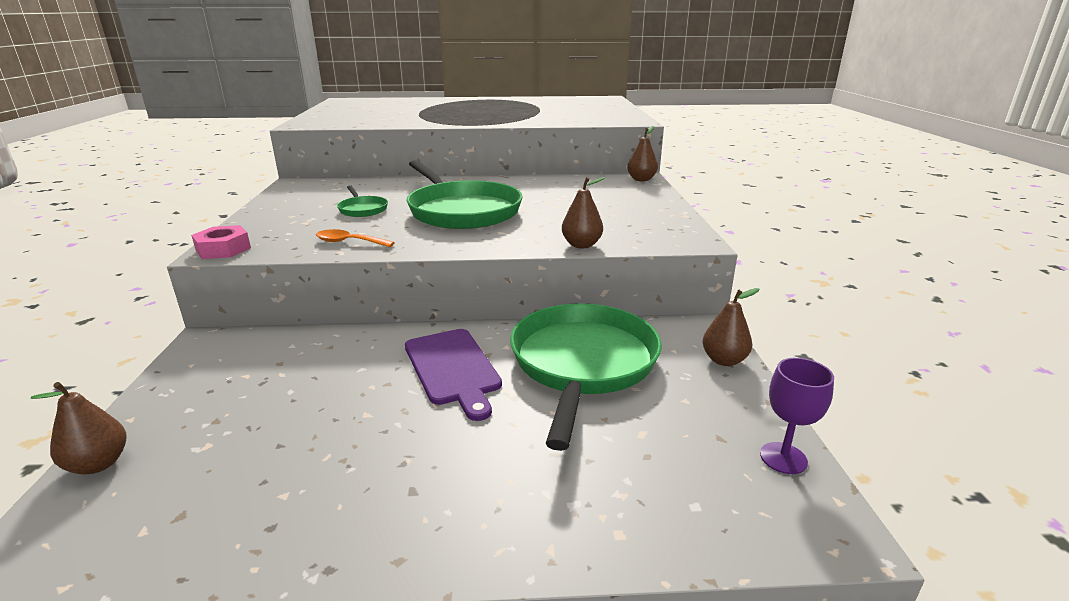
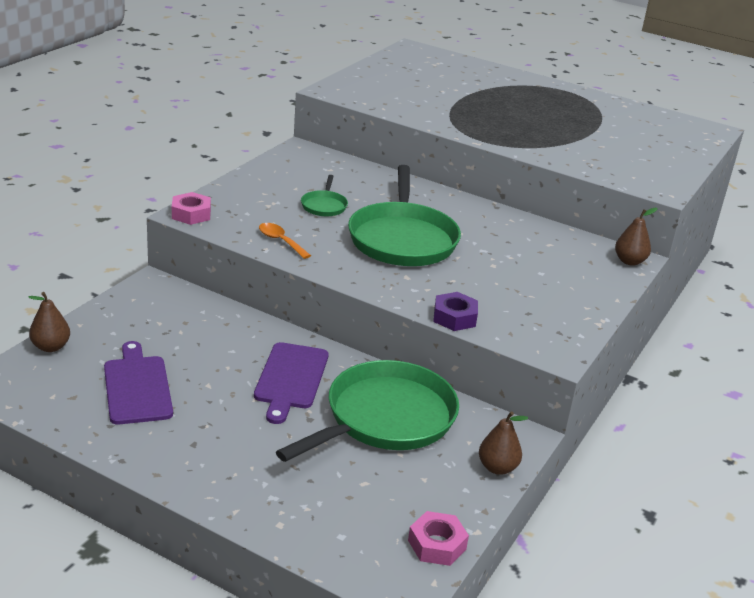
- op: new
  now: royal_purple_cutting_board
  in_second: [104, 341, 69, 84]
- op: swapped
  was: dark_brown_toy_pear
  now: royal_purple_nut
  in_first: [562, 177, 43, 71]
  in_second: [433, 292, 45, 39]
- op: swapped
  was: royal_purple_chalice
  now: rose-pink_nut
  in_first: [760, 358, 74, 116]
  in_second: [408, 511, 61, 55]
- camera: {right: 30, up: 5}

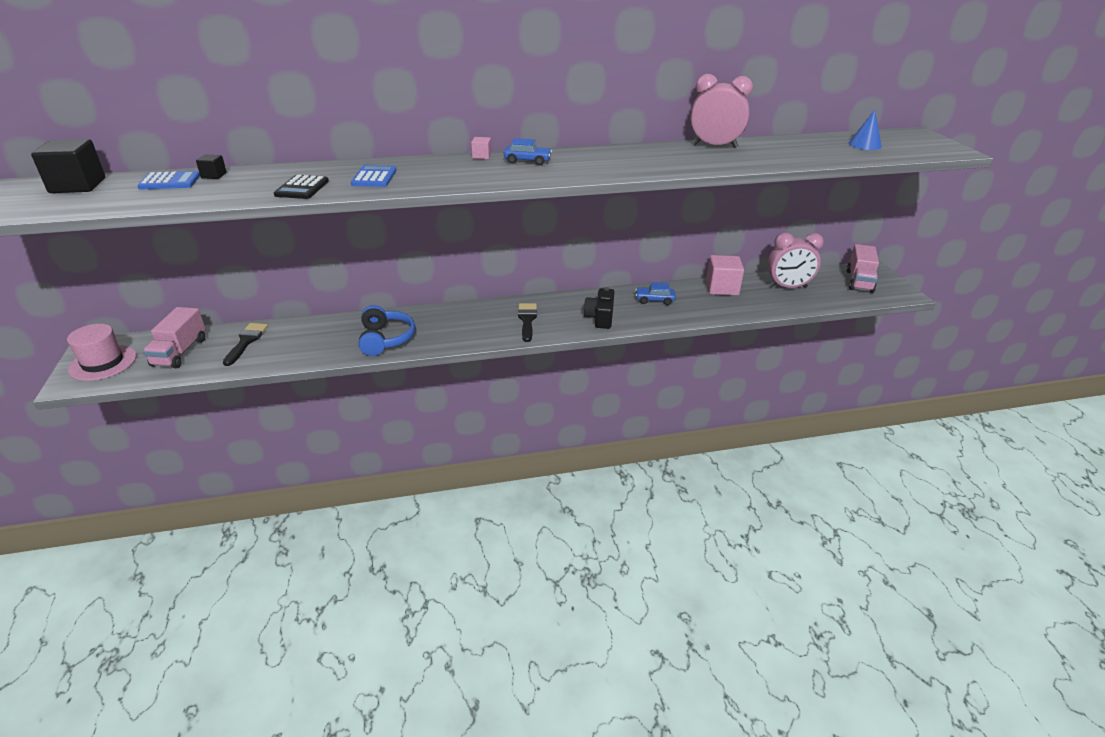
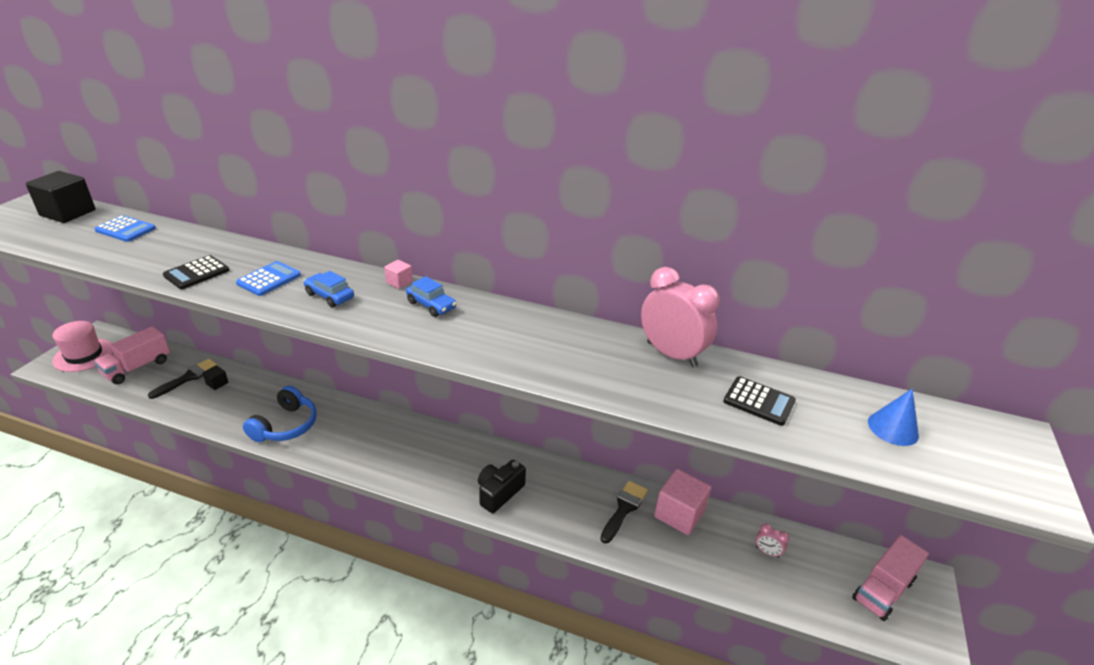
- op: new
  now: black_calculator
  in_second: [723, 376, 73, 50]
- op: shifted
  was: black_block
  in_first: [196, 154, 31, 25]
  in_second: [202, 365, 26, 25]
- op: shifted
  was: black_brush
  in_first: [518, 303, 19, 39]
  in_second: [600, 481, 48, 62]
- op: shifted
  was: cobalt_toy_car
  in_first: [635, 282, 41, 23]
  in_second: [303, 271, 51, 36]
- op: scaled
  was: rose-pink_clock
  in_first: [767, 232, 57, 56]
  in_second: [756, 524, 34, 34]
  ratio: 0.44
- camera: {right: 30, up: 0}

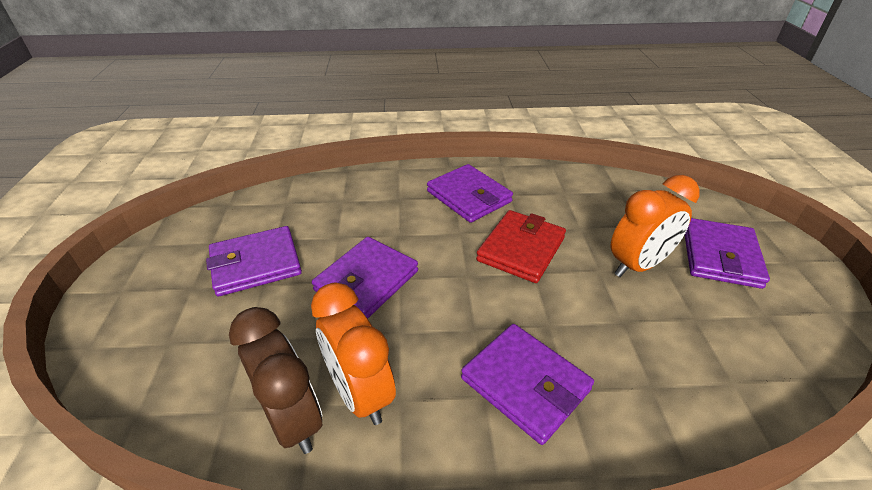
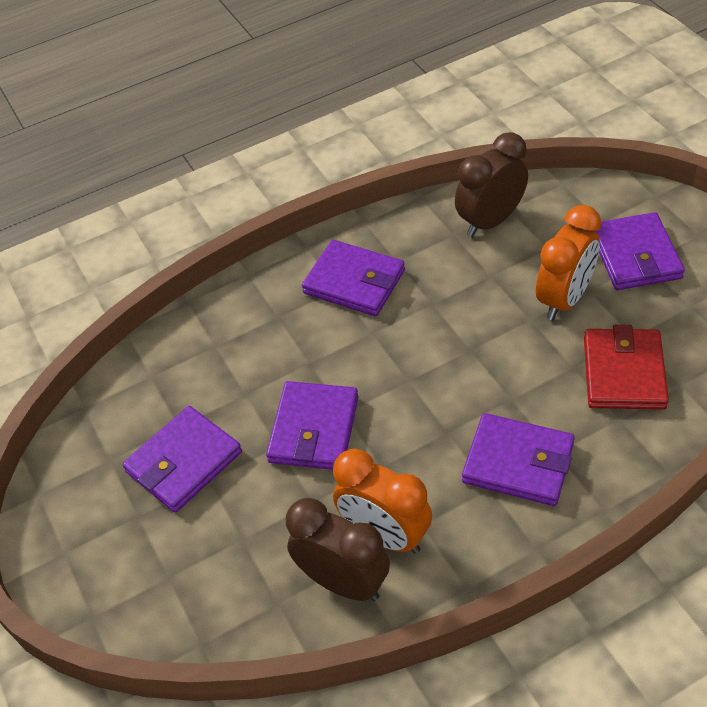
- op: new
  now: dark_brown_clock
  in_second: [455, 132, 73, 105]
- op: shifted
  was: red_card_wallet
  in_first: [476, 210, 90, 73]
  in_second: [584, 325, 85, 85]
- camera: {right: -20, up: 10}

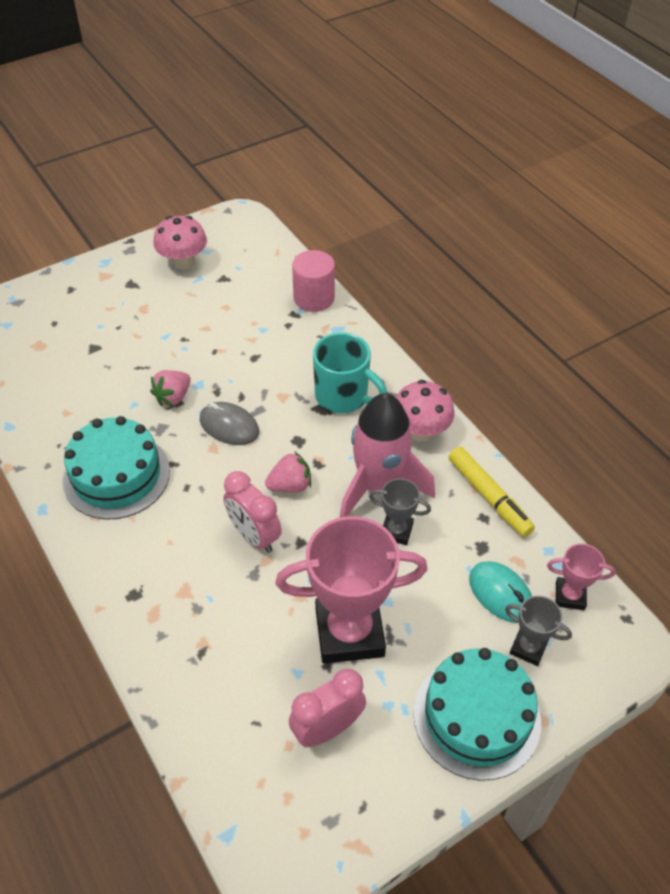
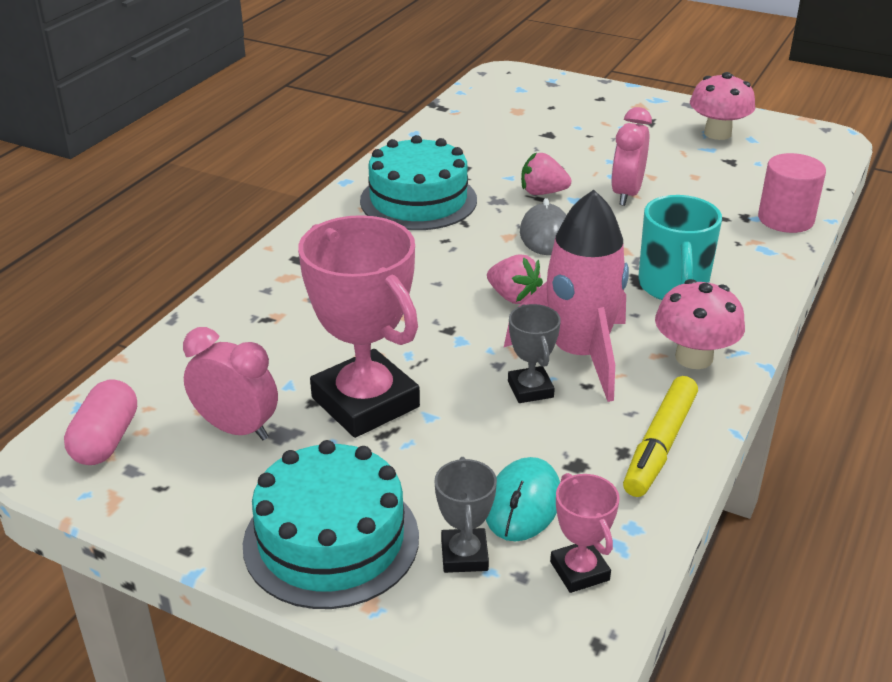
- op: new
  now: rose-pink_capsule
  in_second: [64, 379, 73, 86]
- op: shifted
  was: rose-pink_clock
  in_first: [223, 471, 59, 82]
  in_second: [611, 107, 41, 99]
- camera: {right: 60, up: -15}

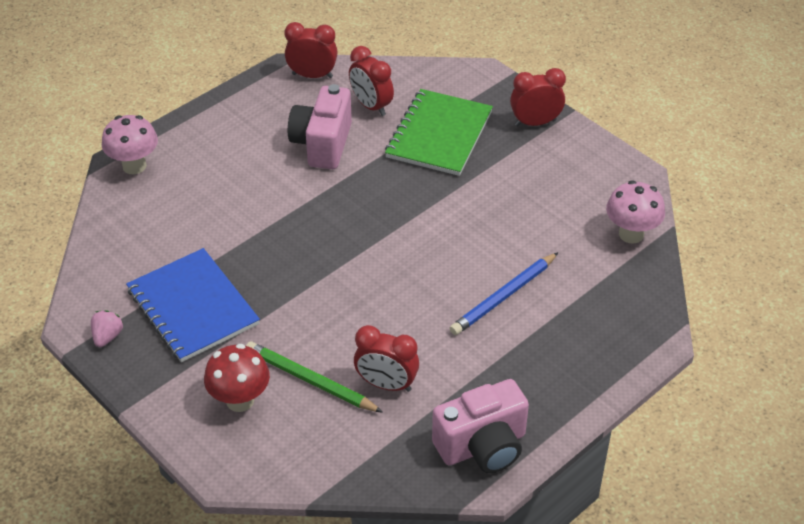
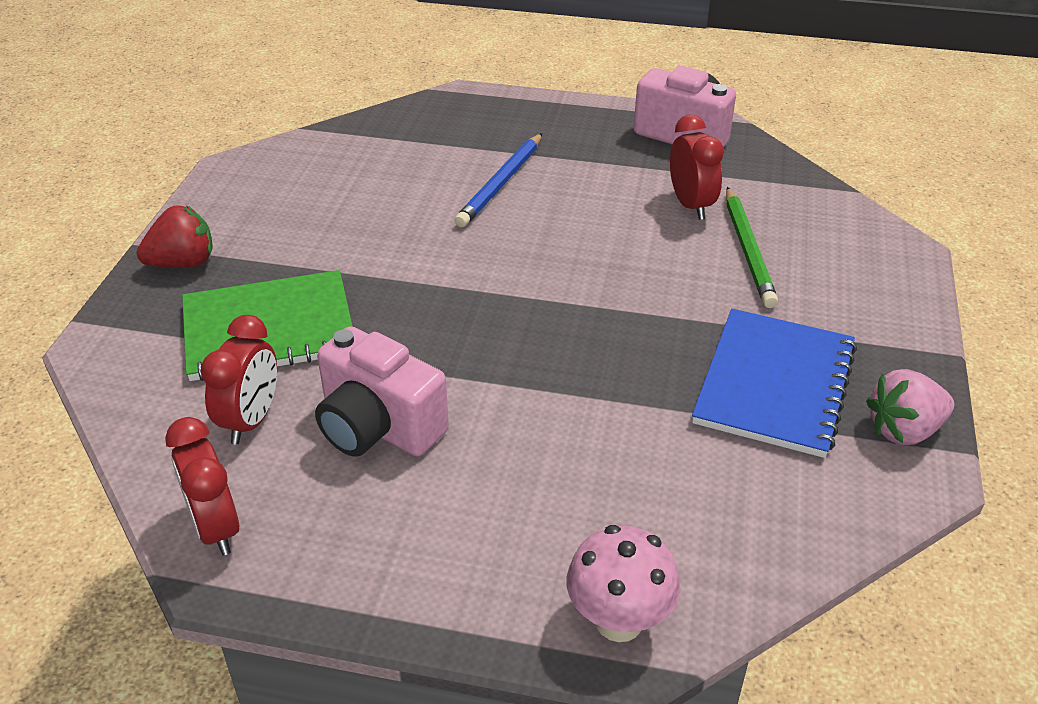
- op: gone
  was: red_toadstool
  in_first: [204, 344, 66, 68]
- op: gone
  was: rose-pink_toadstool
  in_first: [606, 180, 59, 64]
- op: swapped
  was: red_clock
  now: red_berry
  in_first: [510, 68, 56, 58]
  in_second: [137, 205, 76, 63]
- op: rotated
  was: rose-pink_camera
  in_first: [288, 84, 64, 85]
  in_second: [315, 326, 134, 131]
  clockwise: 60
- op: rotated
  was: cobalt_pencil
  in_first: [449, 252, 109, 83]
  in_second: [454, 133, 88, 94]
  clockwise: 105
- op: scaled
  was: rose-pink_berry
  in_first: [91, 310, 33, 37]
  in_second: [866, 369, 88, 76]
  ratio: 1.55
- camera: {right: -125, up: -5}

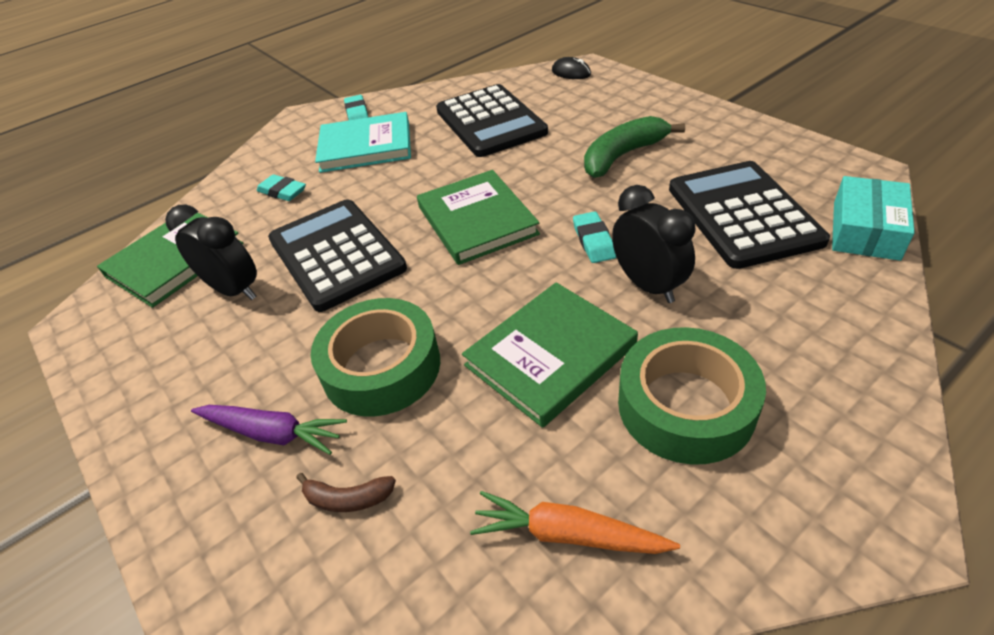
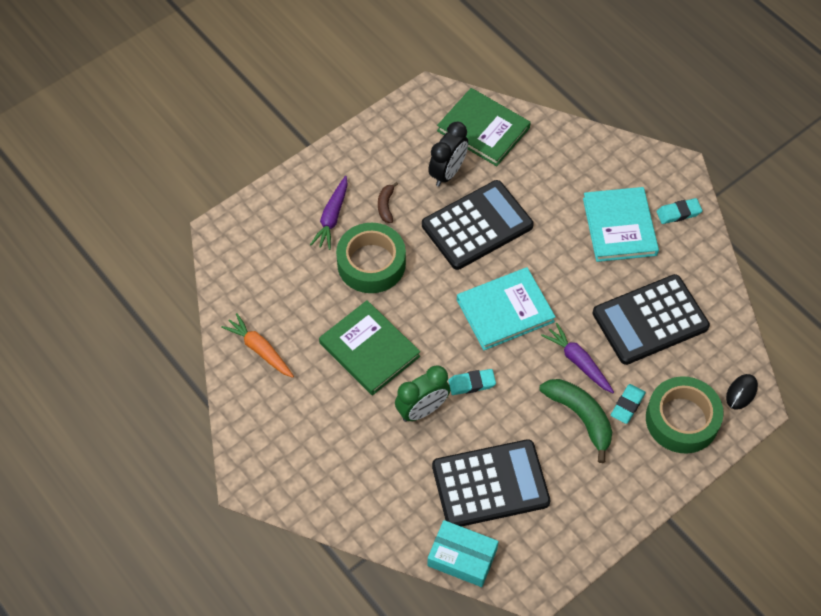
- op: new
  now: royal_purple_root_vegetable
  in_second: [541, 323, 73, 70]
- op: shifted
  was: teal_pencil_eraser
  in_first: [257, 174, 49, 27]
  in_second: [611, 384, 35, 40]
- op: shifted
  was: dark_brown_banana
  in_first: [296, 473, 100, 39]
  in_second: [378, 182, 20, 41]
- op: shifted
  was: green_tape
  in_first: [618, 327, 148, 138]
  in_second: [646, 376, 78, 77]
- op: repainted
  was: green_hardcover
  now: teal_hardcover
  in_first: [417, 170, 123, 95]
  in_second: [457, 267, 99, 83]
- op: repainted
  was: black_clock
  now: green_clock
  in_first: [612, 185, 84, 118]
  in_second: [395, 365, 55, 57]
- op: rotated
  was: orange_root_vegetable
  in_first: [470, 491, 210, 63]
  in_second: [221, 313, 73, 65]
  clockwise: -60
- camera: {right: 85, up: 15}

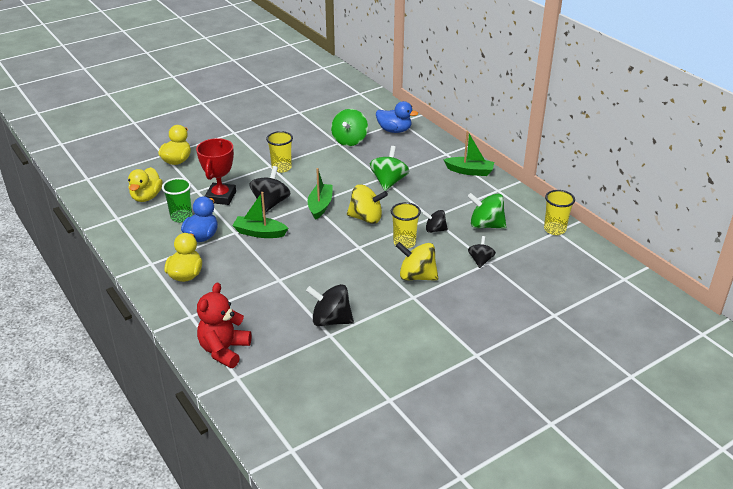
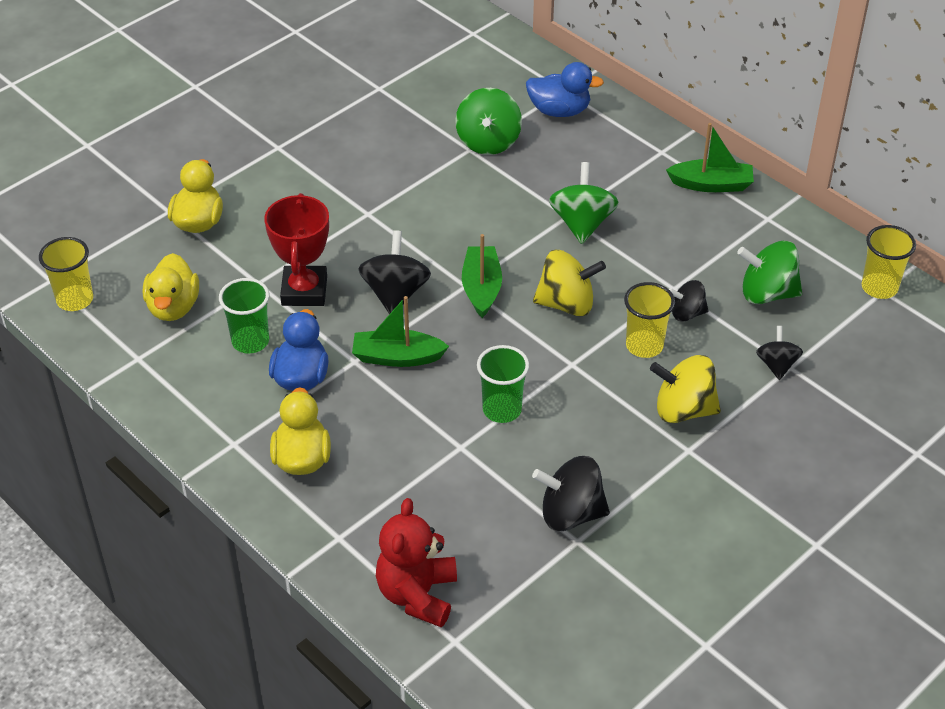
- op: new
  now: green_tumbler
  in_second: [477, 345, 52, 78]
- op: shifted
  was: bright_yellow_tumbler
  in_first: [266, 131, 27, 42]
  in_second: [39, 237, 54, 74]
- camera: {right: -10, up: 10}

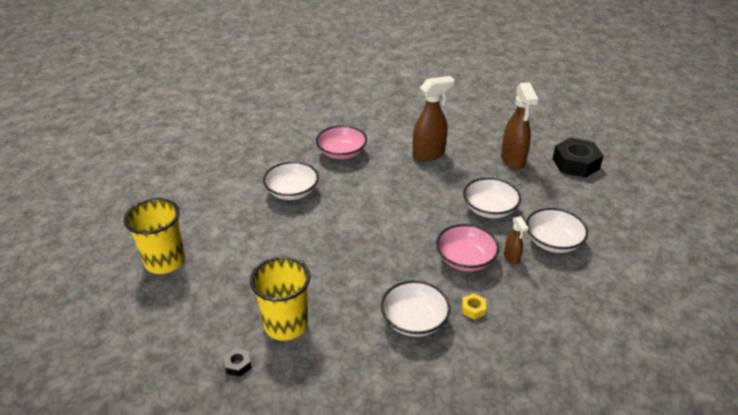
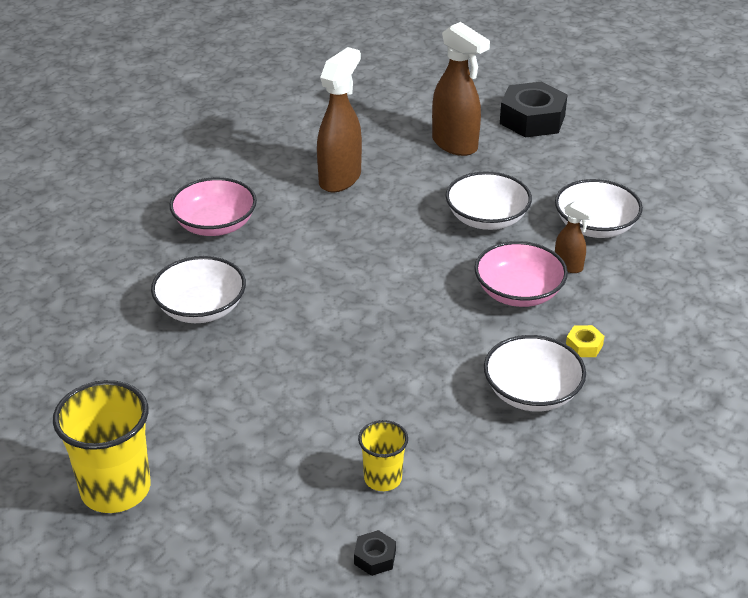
- op: scaled
  was: bright_yellow_tumbler
  in_first: [250, 257, 60, 84]
  in_second: [358, 420, 50, 71]
  ratio: 0.55
- camera: {right: -35, up: 0}

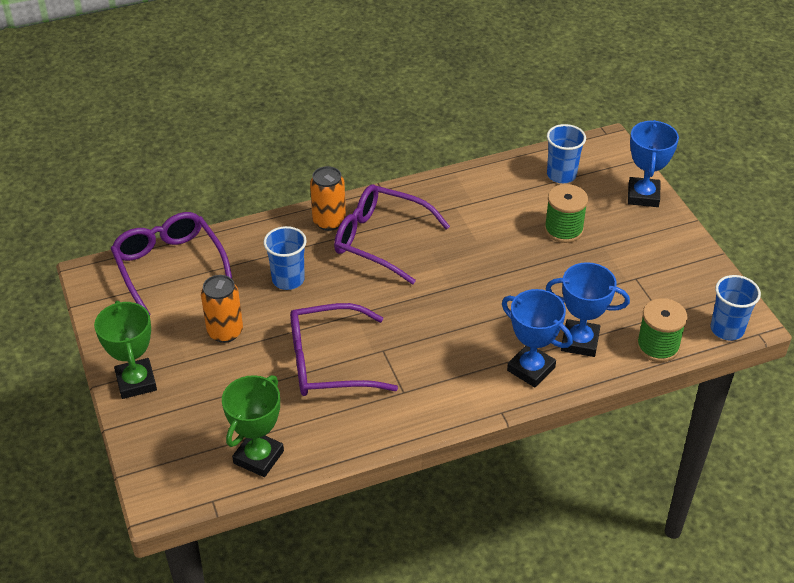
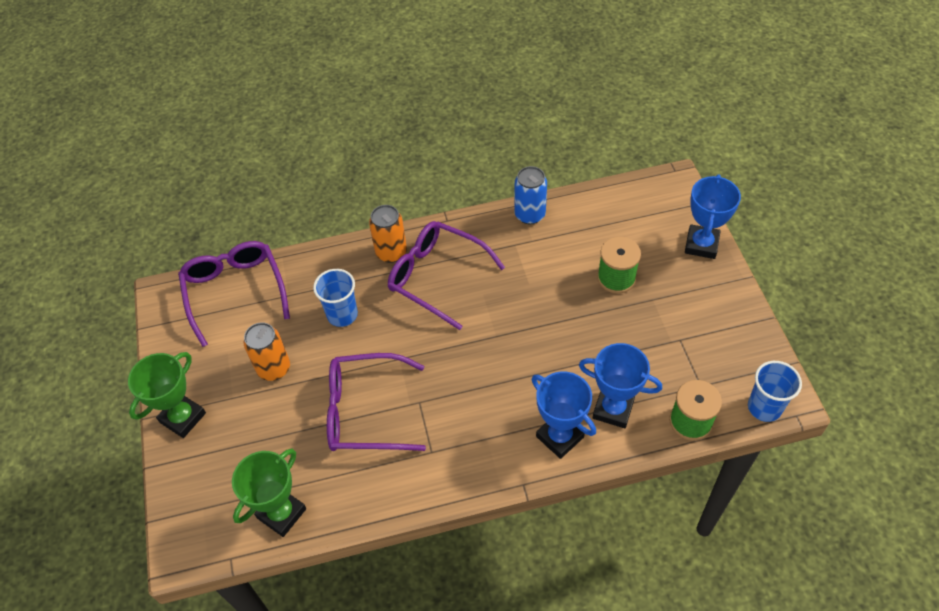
- op: gone
  was: cobalt_tumbler
  in_first: [547, 124, 39, 59]
- op: new
  now: cobalt_can
  in_second: [514, 166, 33, 58]
- op: rotated
  was: green_prize_cup
  in_first: [94, 301, 63, 98]
  in_second: [128, 352, 78, 86]
  clockwise: 45
- camera: {right: 10, up: 10}

